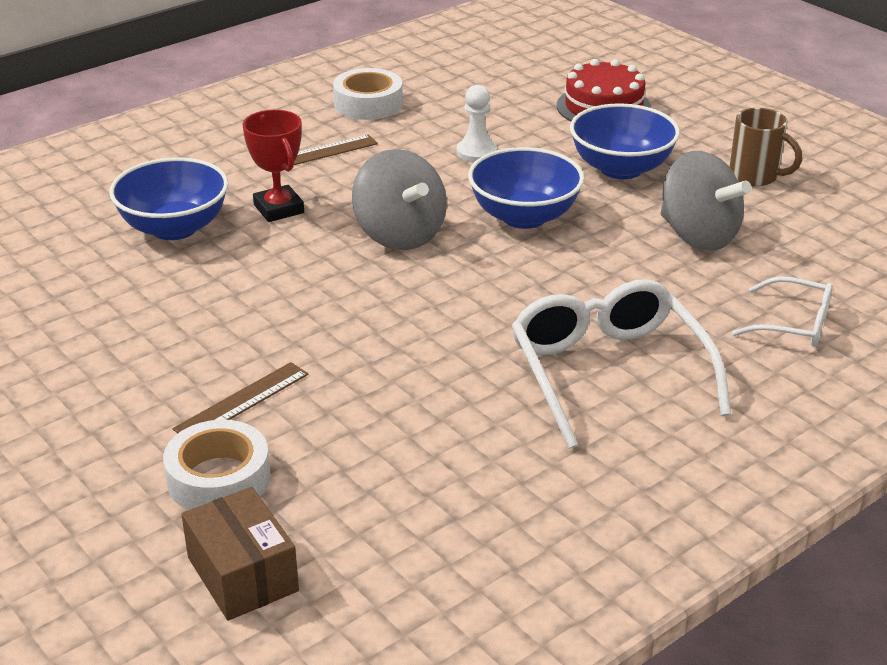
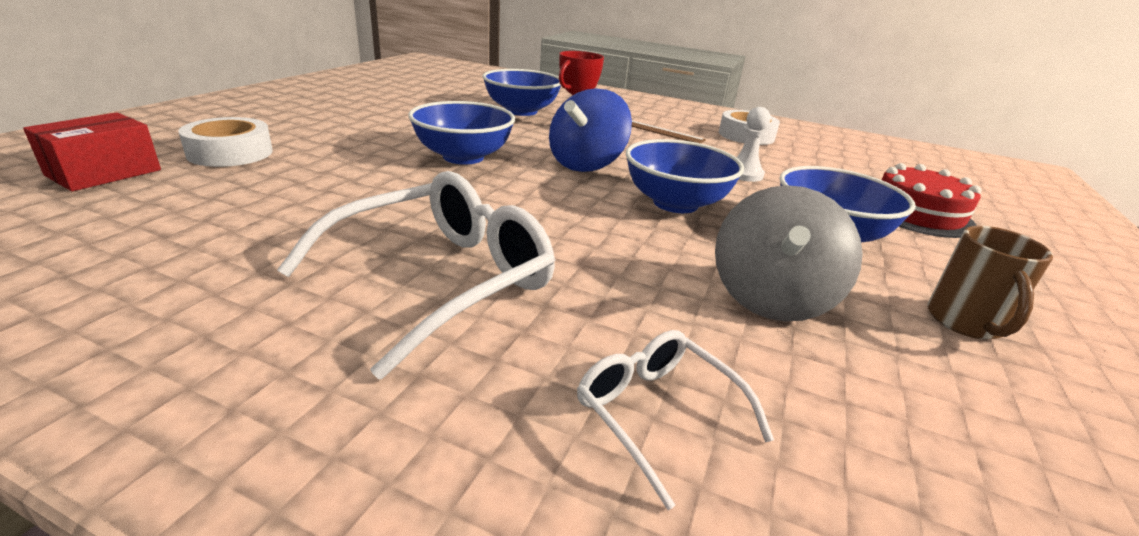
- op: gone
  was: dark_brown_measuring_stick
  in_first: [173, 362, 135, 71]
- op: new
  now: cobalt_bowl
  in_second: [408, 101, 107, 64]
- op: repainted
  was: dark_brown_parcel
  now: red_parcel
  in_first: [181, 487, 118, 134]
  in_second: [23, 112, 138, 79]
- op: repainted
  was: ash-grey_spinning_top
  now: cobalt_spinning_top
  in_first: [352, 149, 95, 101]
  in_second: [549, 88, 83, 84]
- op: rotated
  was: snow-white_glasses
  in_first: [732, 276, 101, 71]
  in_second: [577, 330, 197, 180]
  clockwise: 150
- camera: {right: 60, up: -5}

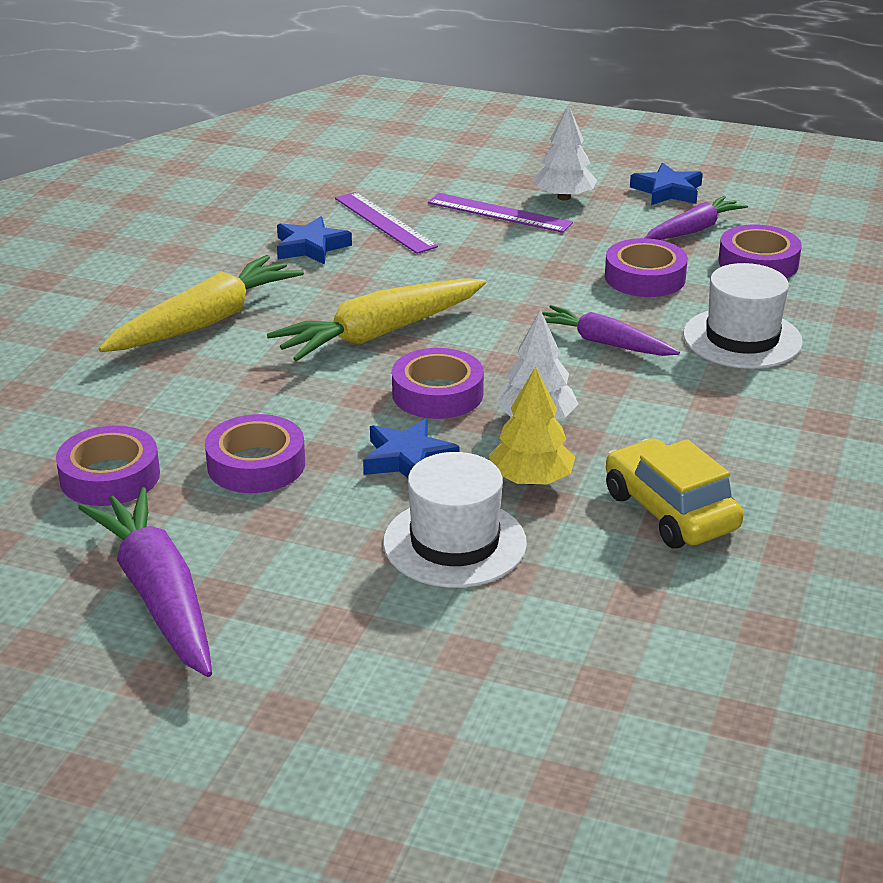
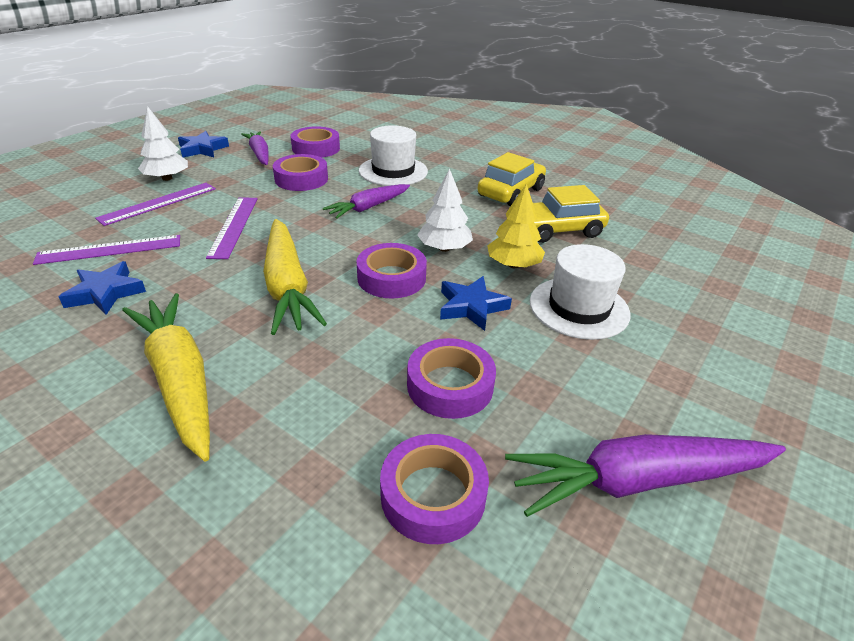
- op: new
  now: royal_purple_measuring_stick
  in_second: [206, 197, 52, 62]
- op: new
  now: bright_yellow_toy_car
  in_second: [478, 152, 68, 54]
- camera: {right: -75, up: 5}

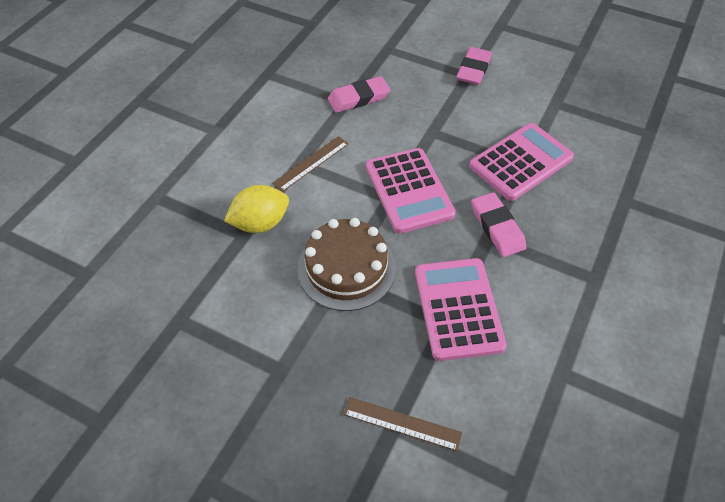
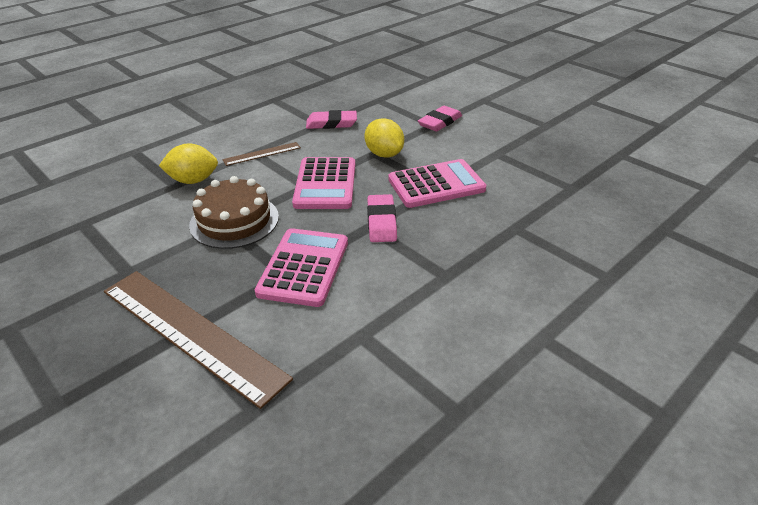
- op: new
  now: bright_yellow_toy_lemon
  in_second: [365, 118, 39, 40]
- op: scaled
  was: dark_brown_measuring_stick
  in_first: [344, 397, 118, 54]
  in_second: [104, 271, 189, 138]
  ratio: 2.16
- camera: {right: 20, up: -15}

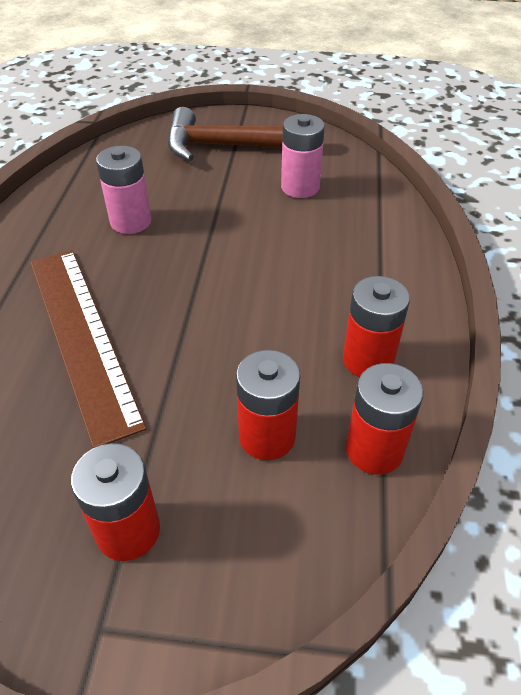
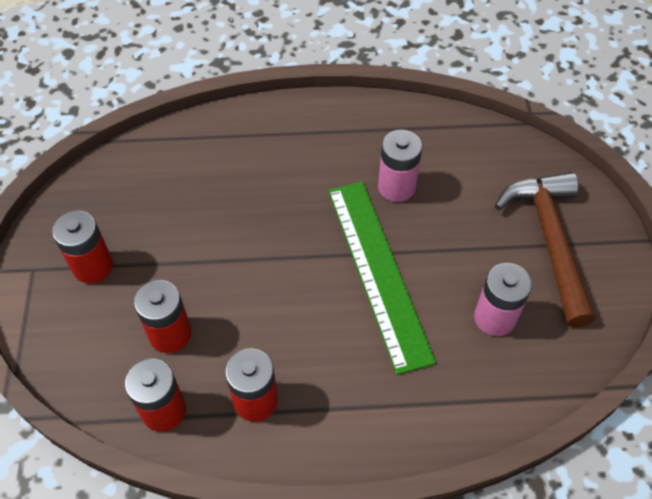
- op: gone
  was: dark_brown_measuring_stick
  in_first: [30, 250, 117, 198]
- op: new
  now: green_measuring_stick
  in_second: [328, 181, 108, 194]
- camera: {right: 80, up: 10}

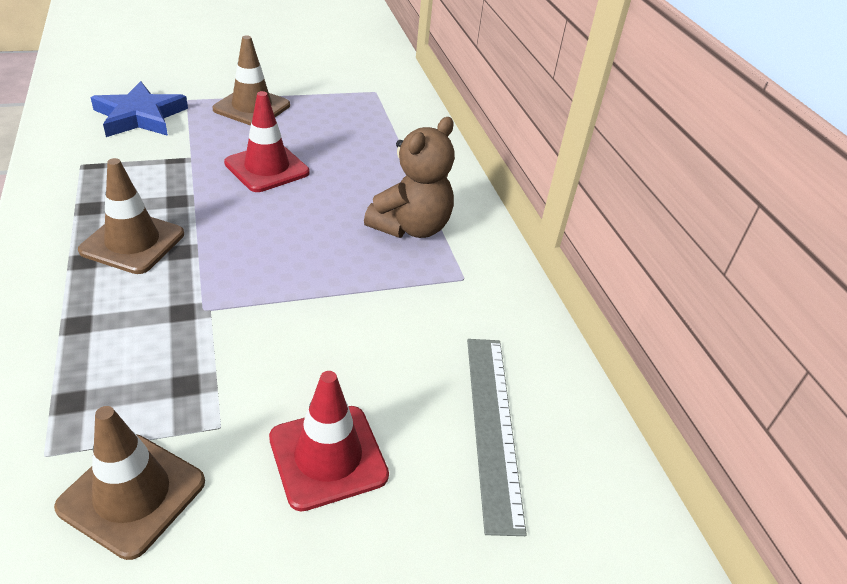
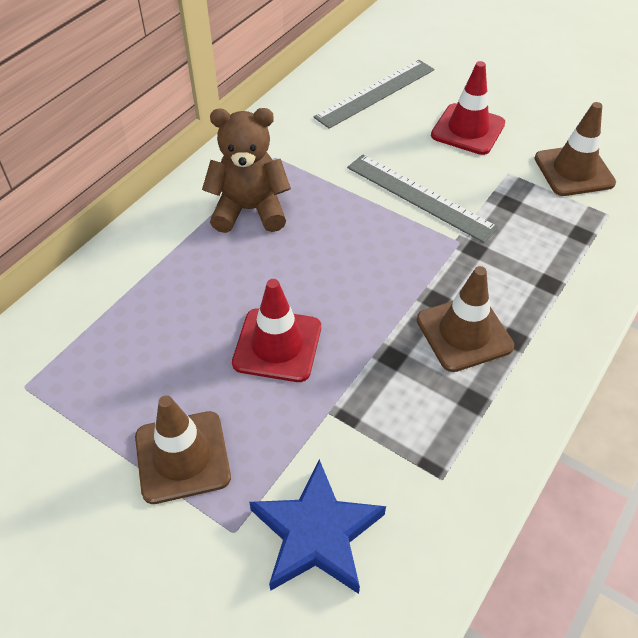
- op: new
  now: ash-grey_measuring_stick
  in_second: [347, 155, 151, 88]
- camera: {right: -125, up: 10}

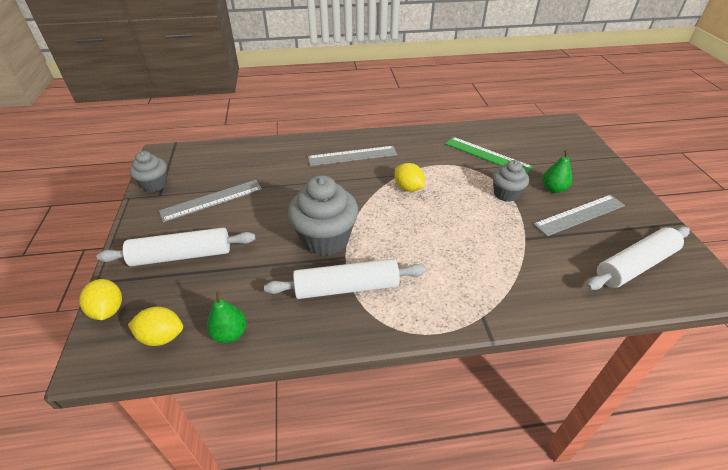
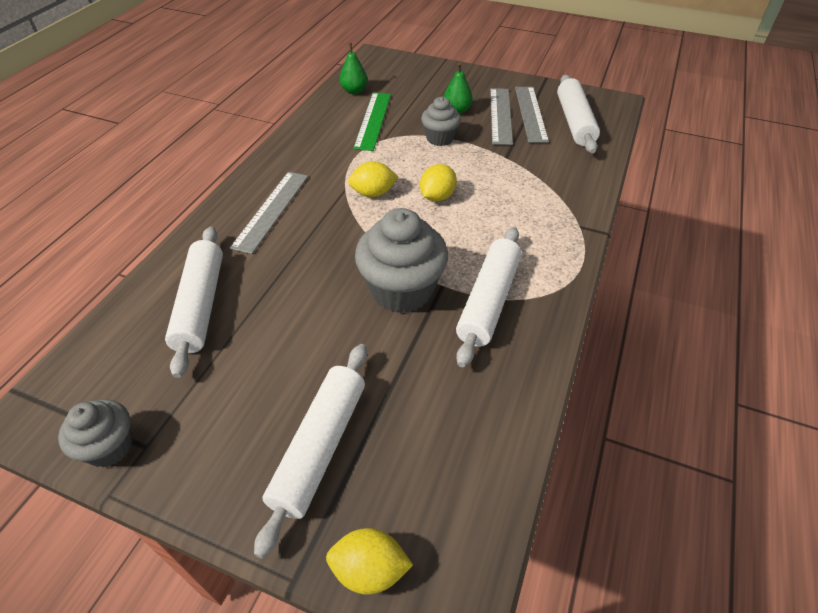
- op: new
  now: snow-white_pastry_roller
  in_second: [165, 227, 58, 151]
- op: shifted
  was: bright_yellow_toy_lemon
  in_first: [128, 306, 55, 40]
  in_second: [420, 164, 37, 38]
- op: shifted
  was: ash-grey_measuring_stick
  in_first: [159, 180, 103, 42]
  in_second: [515, 87, 34, 56]
- op: shifted
  was: green_toy_pear
  in_first: [207, 291, 40, 52]
  in_second: [340, 43, 28, 51]
- op: rotated
  was: green_measuring_stick
  in_first: [445, 137, 88, 37]
  in_second: [353, 92, 38, 59]
  clockwise: -60
- camera: {right: -60, up: 5}

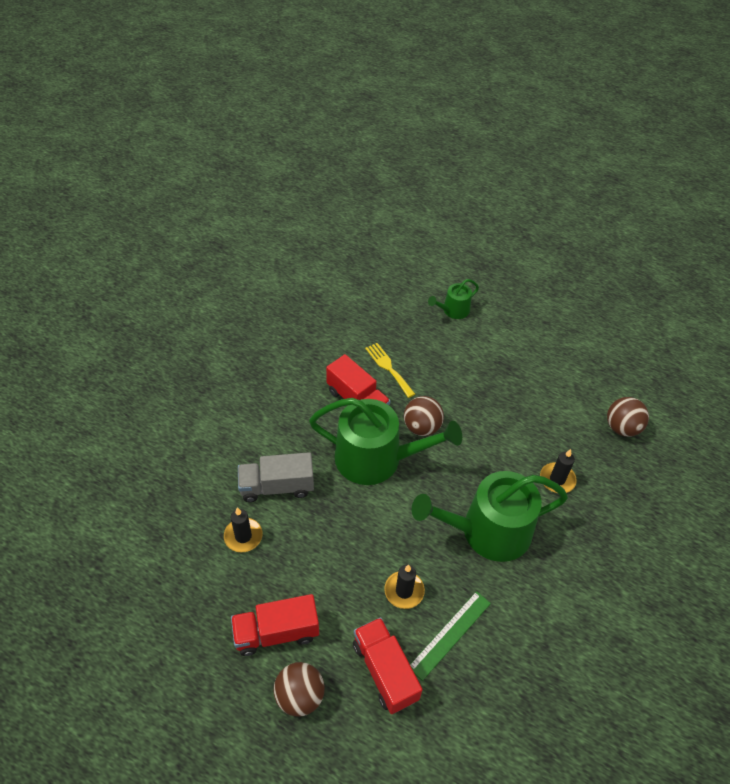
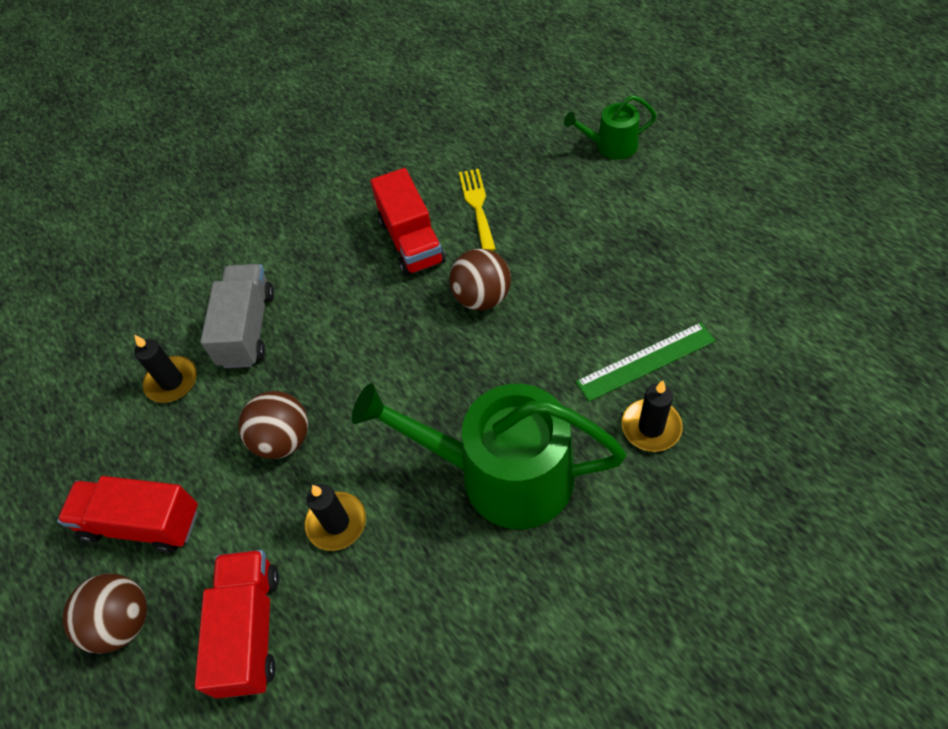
- op: gone
  was: green_watering_can
  in_first: [309, 398, 153, 87]
- op: shifted
  was: green_measuring_stick
  in_first: [410, 591, 81, 90]
  in_second: [576, 322, 140, 80]
- op: shifted
  was: dark_brown_ball
  in_first: [607, 397, 42, 40]
  in_second: [238, 391, 70, 68]
- op: rotated
  was: ash-grey_lorry
  in_first: [238, 452, 76, 50]
  in_second: [200, 264, 74, 104]
  clockwise: 75
- camera: {right: 30, up: 5}

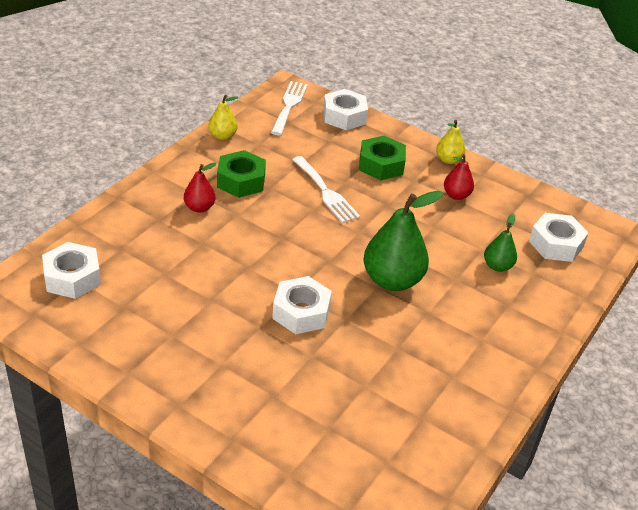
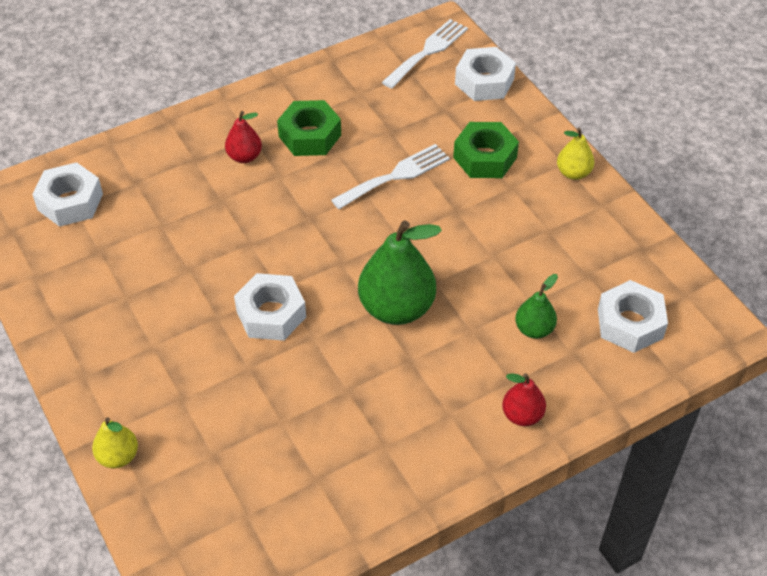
- op: shifted
  was: bright_yellow_toy_pear
  in_first: [209, 95, 29, 45]
  in_second: [92, 417, 46, 51]
- op: shifted
  was: red_toy_pear
  in_first: [444, 154, 30, 46]
  in_second: [502, 373, 44, 53]
- op: rotated
  was: snow-white_fork
  in_first: [292, 156, 68, 67]
  in_second: [331, 144, 119, 65]
  clockwise: -120
- camera: {right: 30, up: 10}

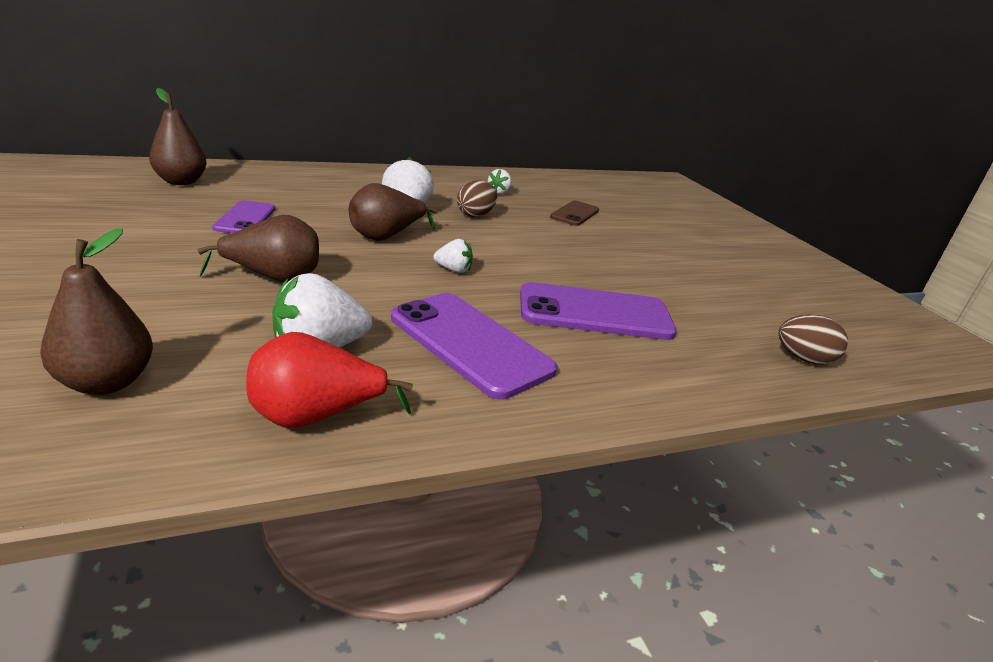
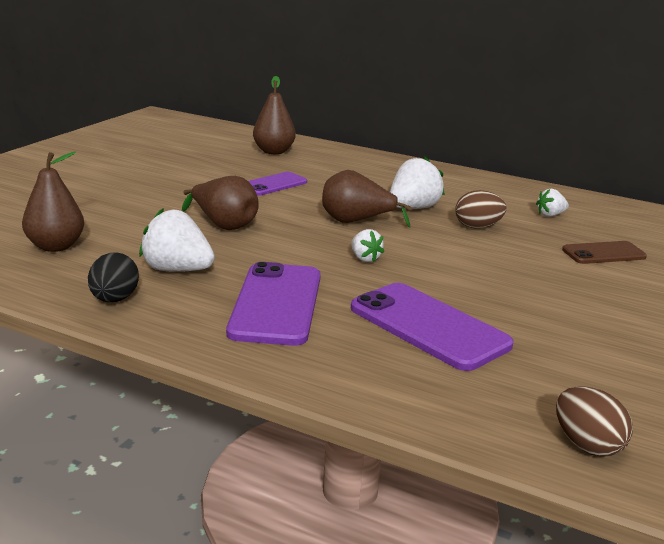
- op: swapped
  was: red_toy_pear
  now: black_egg
  in_first: [246, 332, 167, 96]
  in_second: [88, 252, 51, 50]
- camera: {right: 50, up: -5}

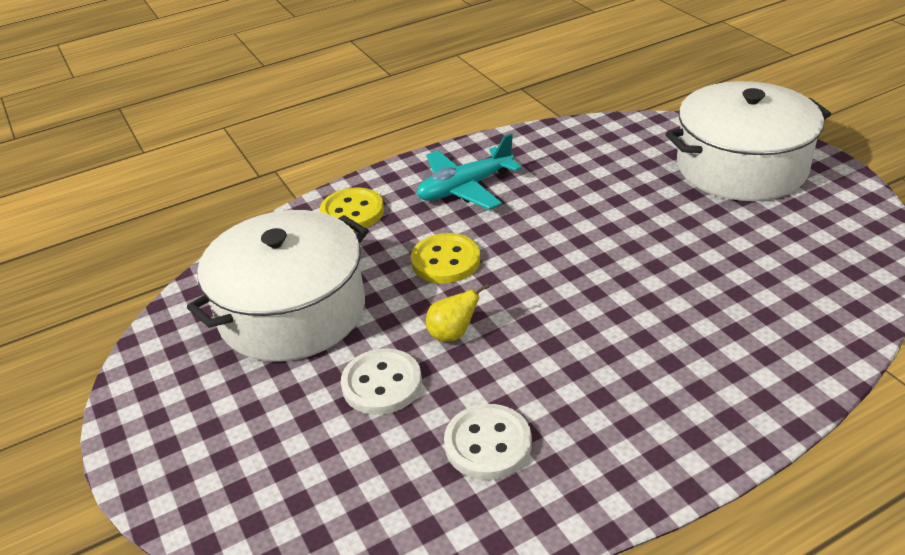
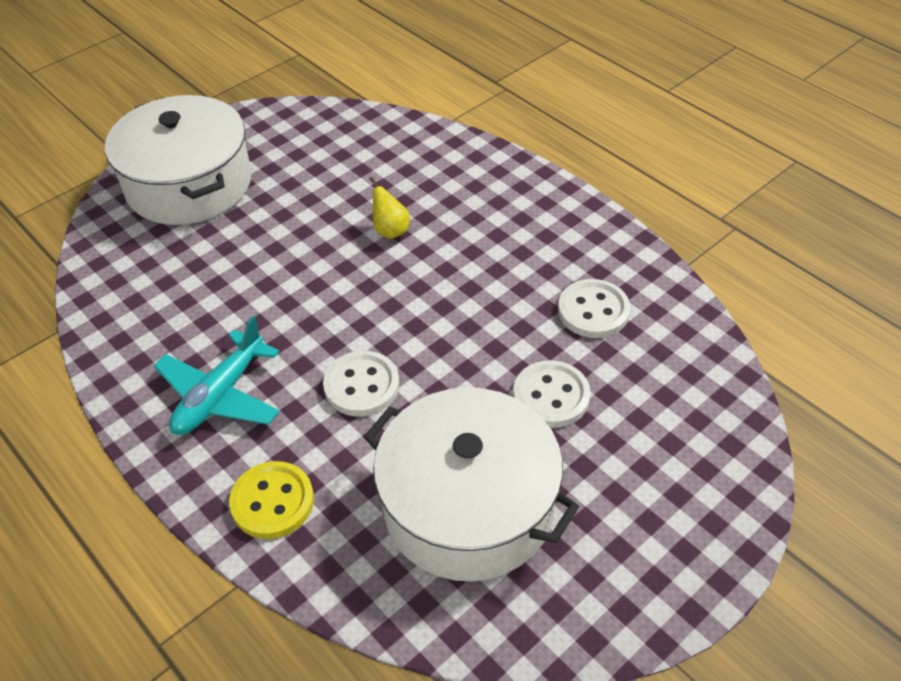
- op: shifted
  was: bright_yellow_toy_pear
  in_first: [426, 284, 63, 58]
  in_second: [369, 177, 41, 62]
- op: repainted
  was: bright_yellow_sewing_button
  now: snow-white_sewing_button
  in_first: [411, 233, 69, 50]
  in_second: [323, 351, 76, 65]
- op: rotated
  was: teal_toy_plane
  in_first: [417, 134, 105, 76]
  in_second: [154, 316, 126, 119]
  clockwise: 75
- camera: {right: -105, up: 10}

